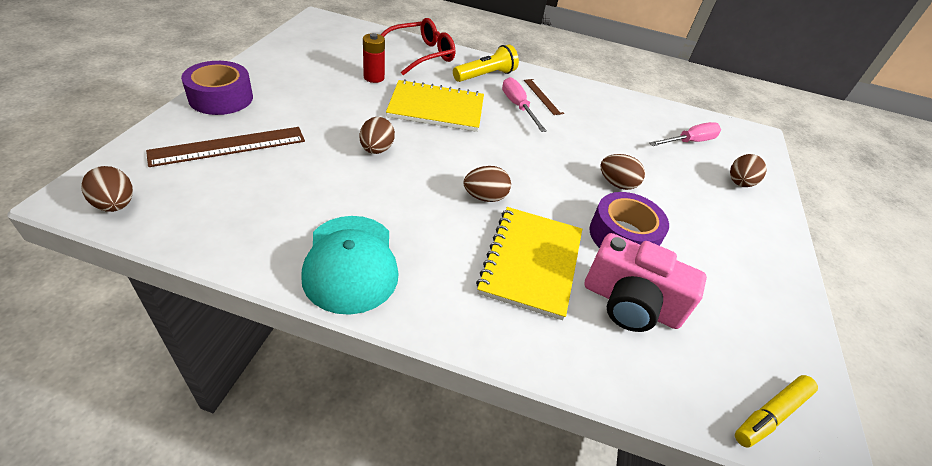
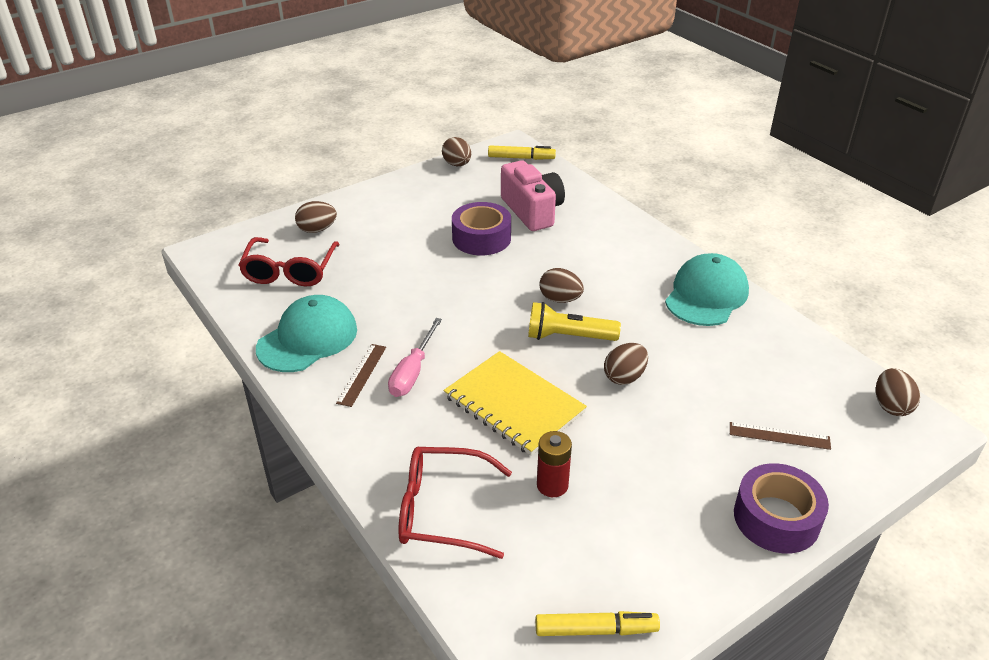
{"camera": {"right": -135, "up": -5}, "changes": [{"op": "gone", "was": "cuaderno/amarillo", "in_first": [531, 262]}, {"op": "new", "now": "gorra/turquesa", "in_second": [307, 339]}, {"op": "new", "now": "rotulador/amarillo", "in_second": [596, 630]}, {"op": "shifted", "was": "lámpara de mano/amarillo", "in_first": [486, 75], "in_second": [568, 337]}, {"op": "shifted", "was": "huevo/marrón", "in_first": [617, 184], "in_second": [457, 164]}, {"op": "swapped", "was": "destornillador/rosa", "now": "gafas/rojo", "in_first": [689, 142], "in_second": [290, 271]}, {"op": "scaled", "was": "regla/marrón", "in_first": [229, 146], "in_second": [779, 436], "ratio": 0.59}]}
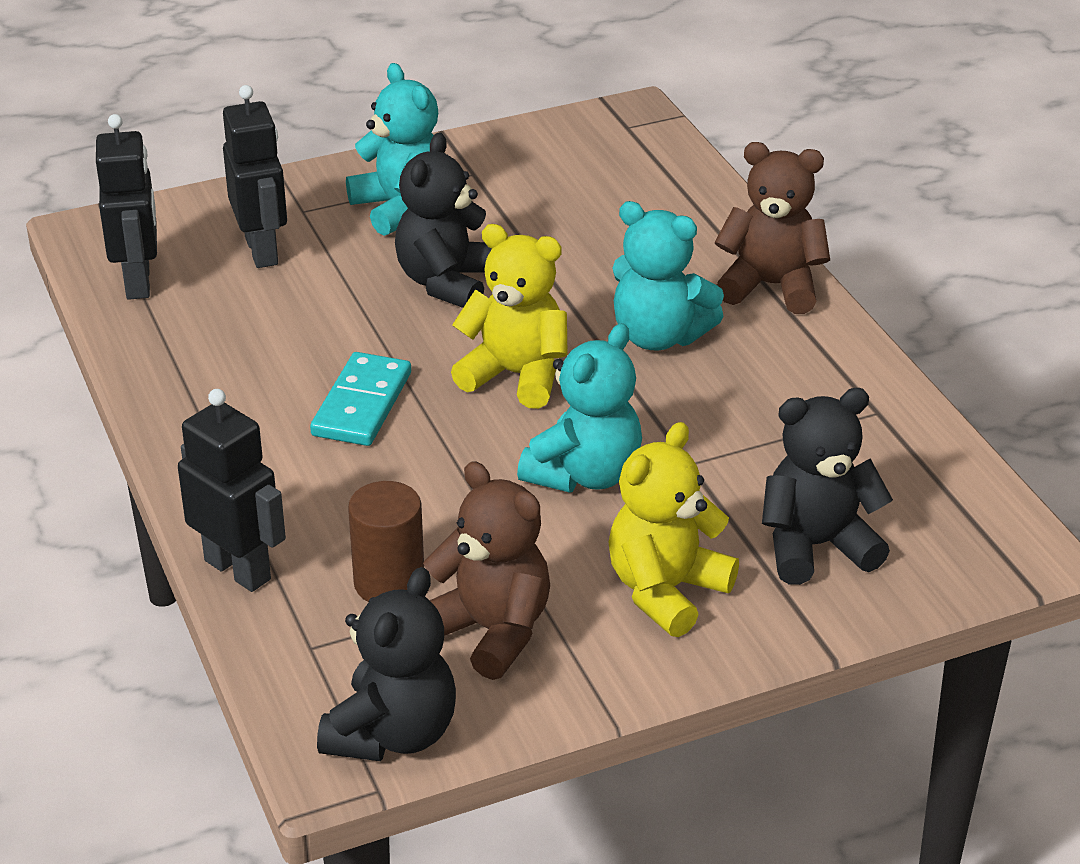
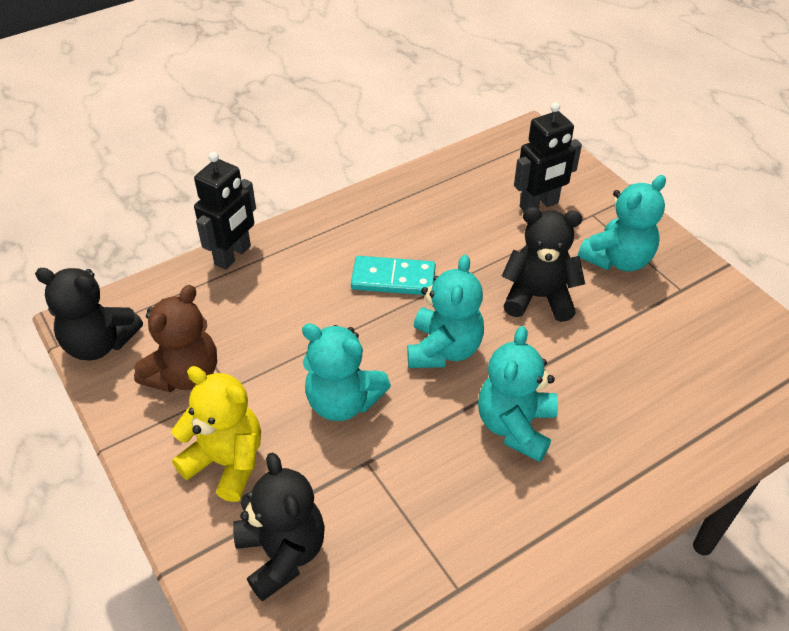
{"camera": {"right": 80, "up": 10}, "changes": [{"op": "gone", "was": "robot/negro", "in_first": [139, 282]}, {"op": "gone", "was": "cilindro/marrón", "in_first": [389, 583]}, {"op": "gone", "was": "osito/marrón", "in_first": [771, 286]}, {"op": "repainted", "was": "osito/amarillo", "now": "osito/turquesa", "in_first": [516, 375], "in_second": [443, 349]}]}
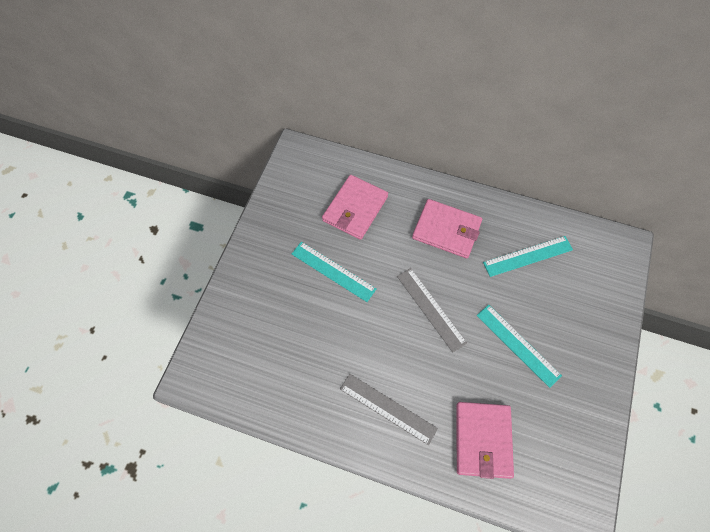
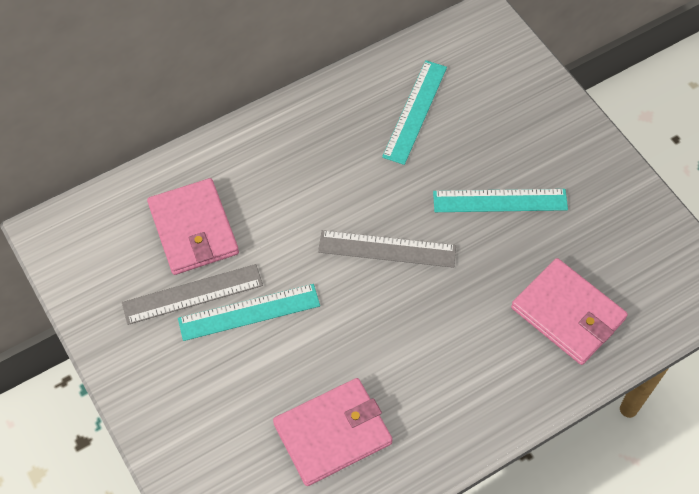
{"camera": {"right": -50, "up": -5}, "changes": [{"op": "shifted", "was": "regla/gris", "in_first": [388, 408], "in_second": [192, 294]}, {"op": "shifted", "was": "cartera/rosa", "in_first": [446, 230], "in_second": [333, 433]}]}
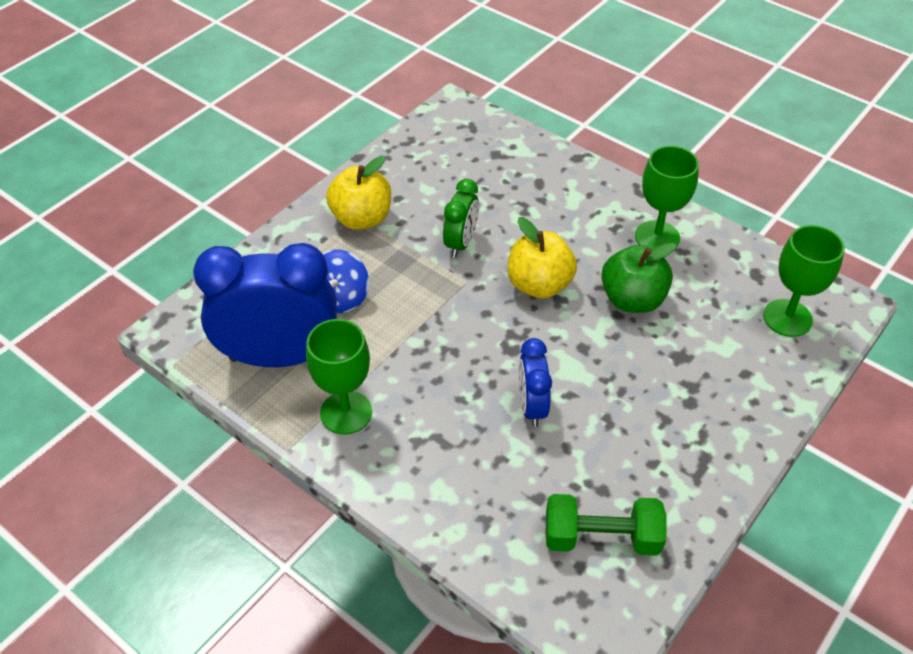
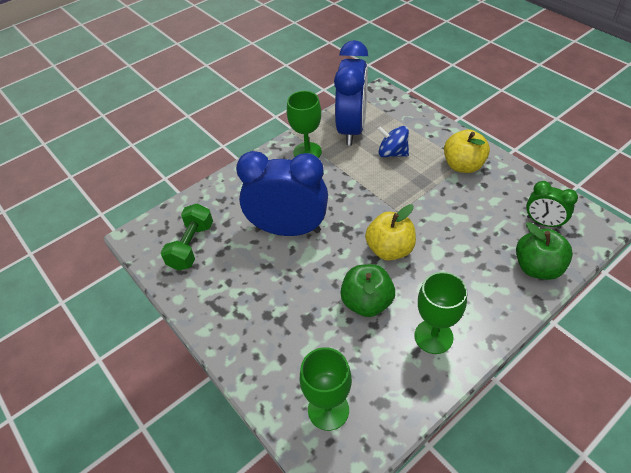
{"camera": {"right": 105, "up": 0}, "changes": [{"op": "new", "now": "manzana/verde", "in_second": [537, 268]}, {"op": "shifted", "was": "despertador/verde", "in_first": [461, 243], "in_second": [543, 222]}, {"op": "scaled", "was": "despertador/azul", "in_first": [532, 406], "in_second": [288, 229], "ratio": 1.99}]}
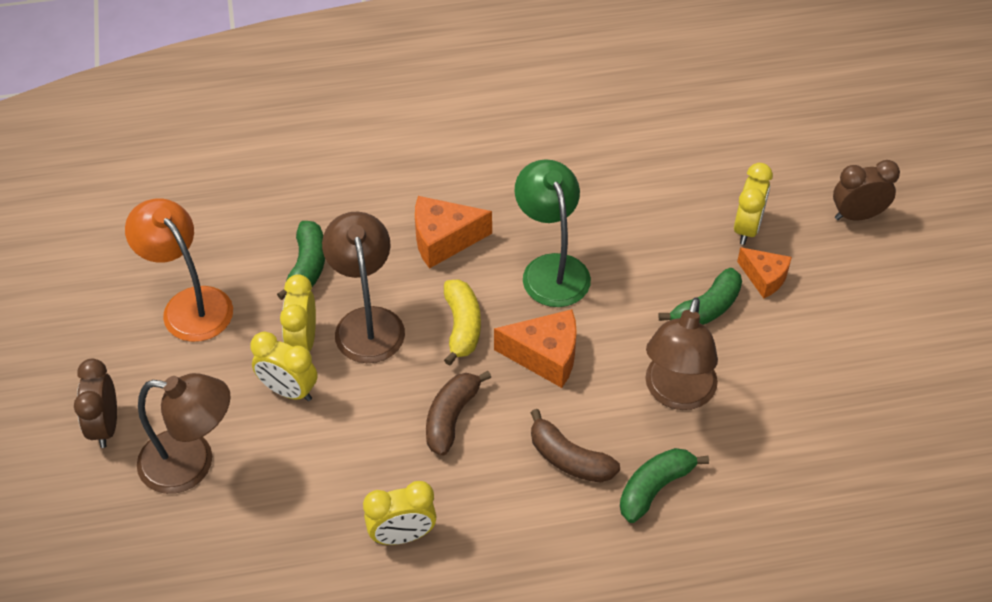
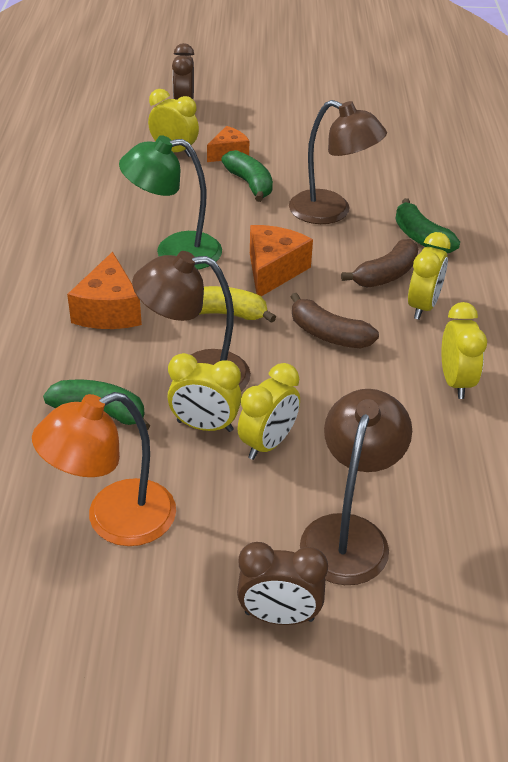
{"camera": {"right": -80, "up": -10}, "changes": [{"op": "new", "now": "despertador/amarillo", "in_second": [423, 306]}]}
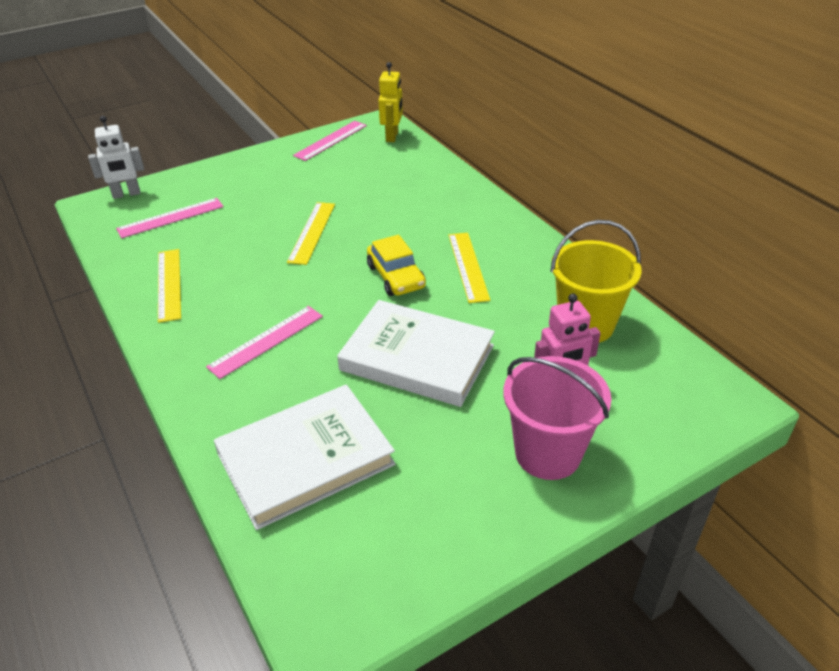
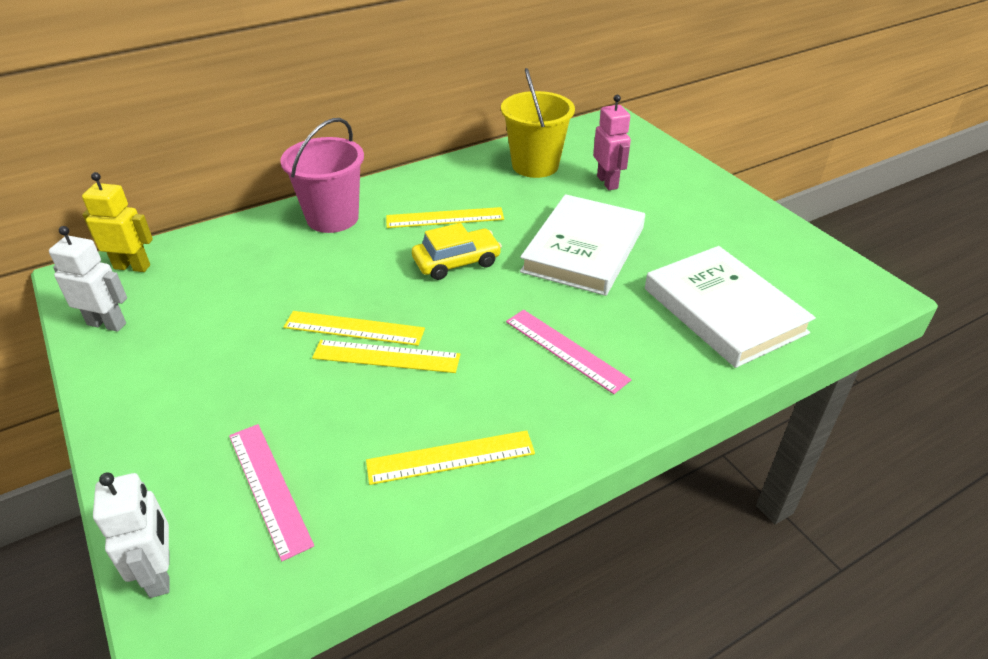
{"camera": {"right": -90, "up": 0}, "changes": [{"op": "new", "now": "regla/amarillo", "in_second": [386, 356]}, {"op": "shifted", "was": "balde/rosa", "in_first": [548, 453], "in_second": [332, 218]}, {"op": "swapped", "was": "regla/rosa", "now": "robot/blanco", "in_first": [331, 140], "in_second": [107, 324]}]}
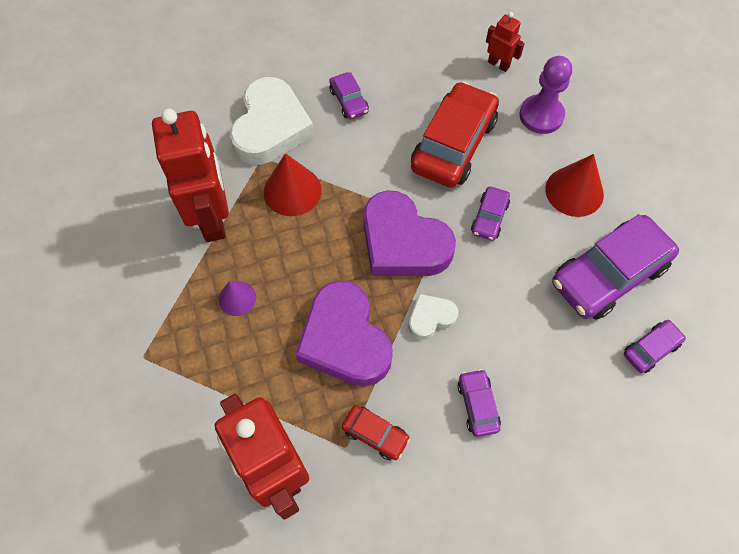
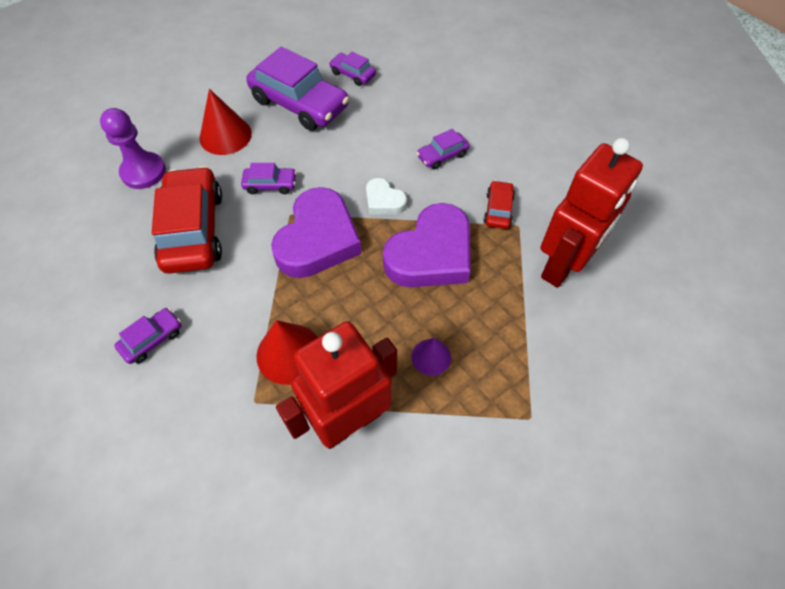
{"camera": {"right": -110, "up": -5}, "changes": [{"op": "gone", "was": "corazón/blanco", "in_first": [271, 127]}, {"op": "gone", "was": "robot/rojo", "in_first": [498, 64]}, {"op": "rotated", "was": "coche/rojo", "in_first": [453, 144], "in_second": [193, 229], "clockwise": 75}]}
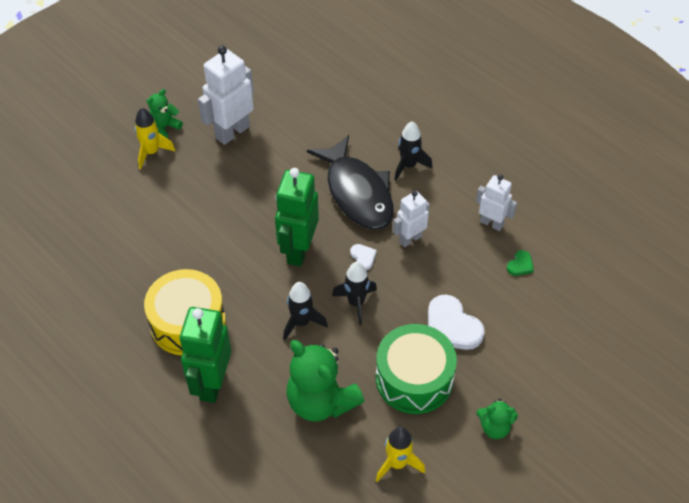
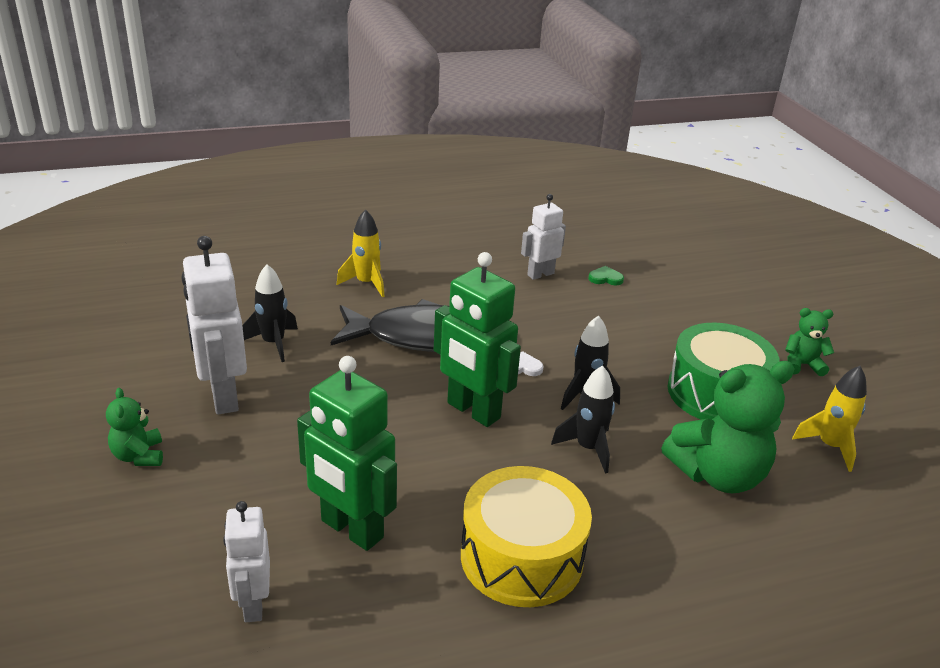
{"camera": {"right": -65, "up": -20}, "changes": [{"op": "gone", "was": "corazón/blanco", "in_first": [451, 326]}, {"op": "shifted", "was": "cohete/amarillo", "in_first": [151, 152], "in_second": [366, 283]}, {"op": "shifted", "was": "robot/verde", "in_first": [212, 383], "in_second": [351, 529]}, {"op": "shifted", "was": "robot/blanco", "in_first": [410, 239], "in_second": [253, 604]}, {"op": "shifted", "was": "cohete/negro", "in_first": [408, 165], "in_second": [273, 343]}, {"op": "rotated", "was": "osito/verde", "in_first": [494, 427], "in_second": [802, 365], "clockwise": -120}, {"op": "rotated", "was": "corazón/verde", "in_first": [520, 265], "in_second": [605, 278], "clockwise": -60}]}
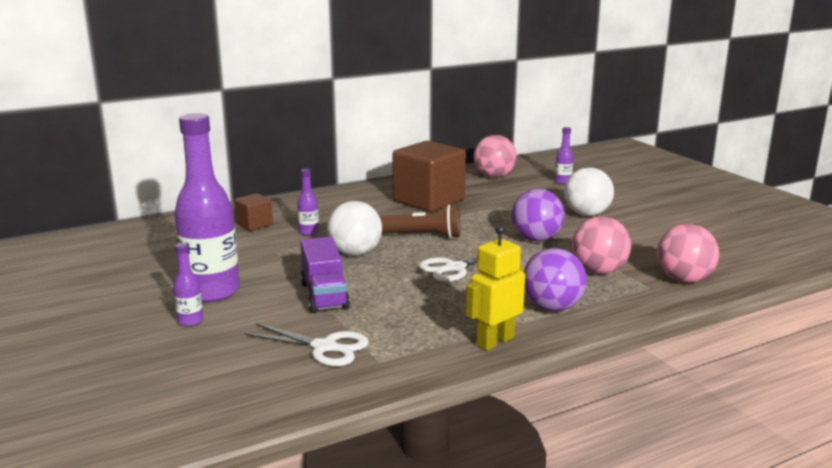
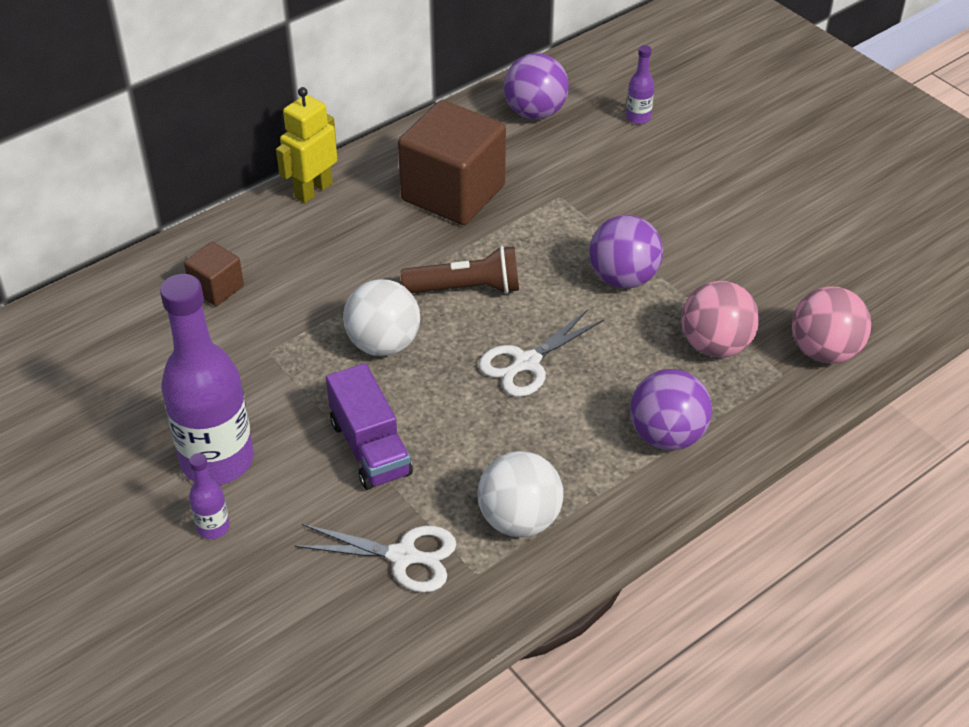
{"camera": {"right": -10, "up": 25}, "changes": [{"op": "gone", "was": "botella/morado", "in_first": [309, 232]}, {"op": "shifted", "was": "robot/amarillo", "in_first": [495, 341], "in_second": [313, 190]}, {"op": "shifted", "was": "pelota/blanco", "in_first": [587, 214], "in_second": [519, 519]}, {"op": "repainted", "was": "pelota/rosa", "now": "pelota/morado", "in_first": [494, 176], "in_second": [535, 112]}]}
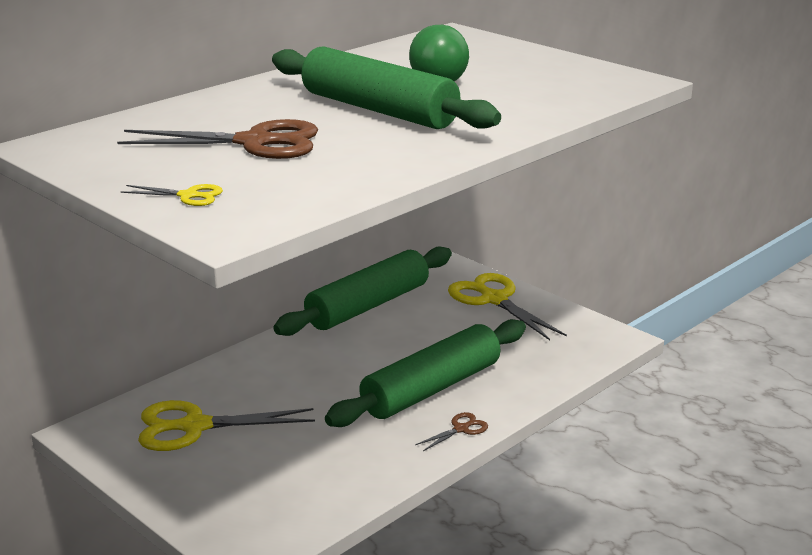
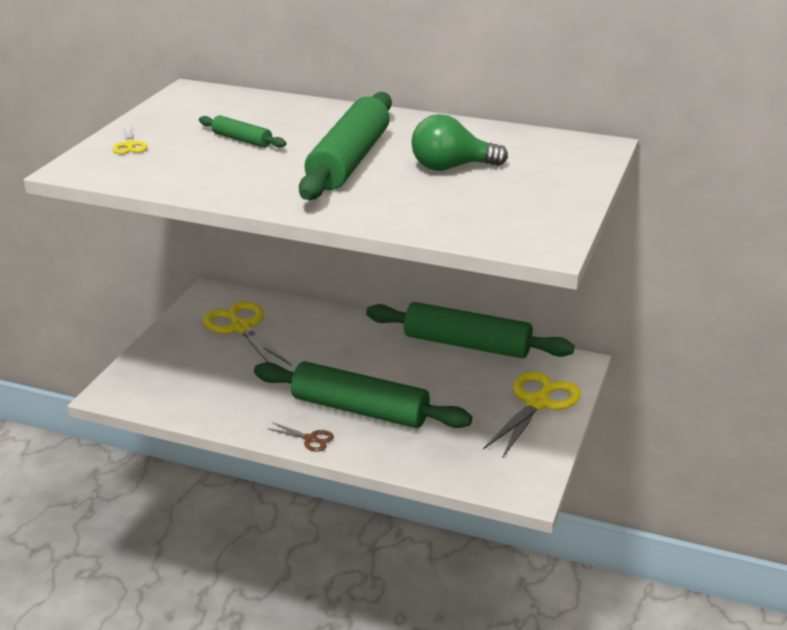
{"camera": {"right": 65, "up": 5}, "changes": [{"op": "swapped", "was": "tijeras/marrón", "now": "rodillo/verde", "in_first": [255, 142], "in_second": [242, 140]}]}
